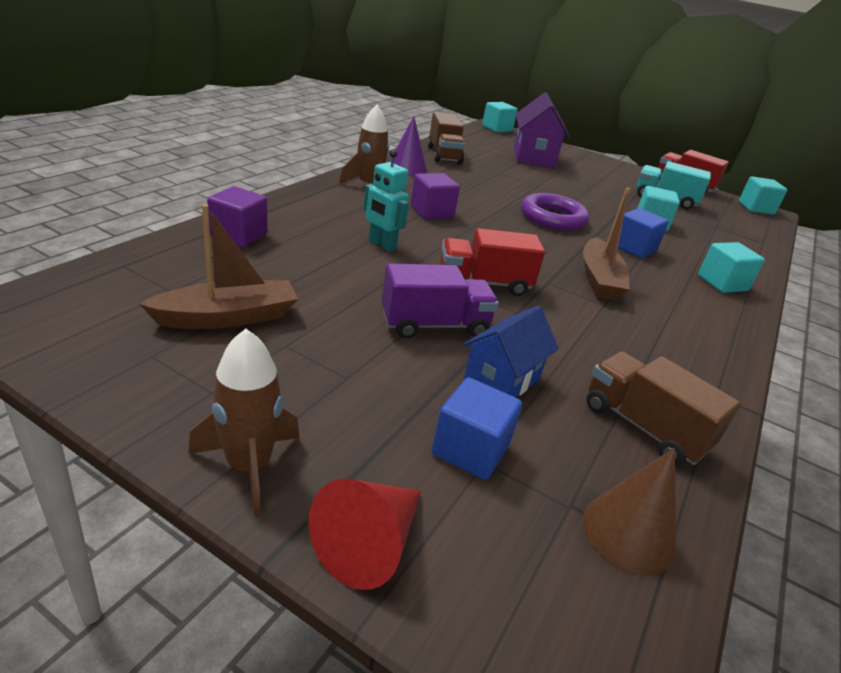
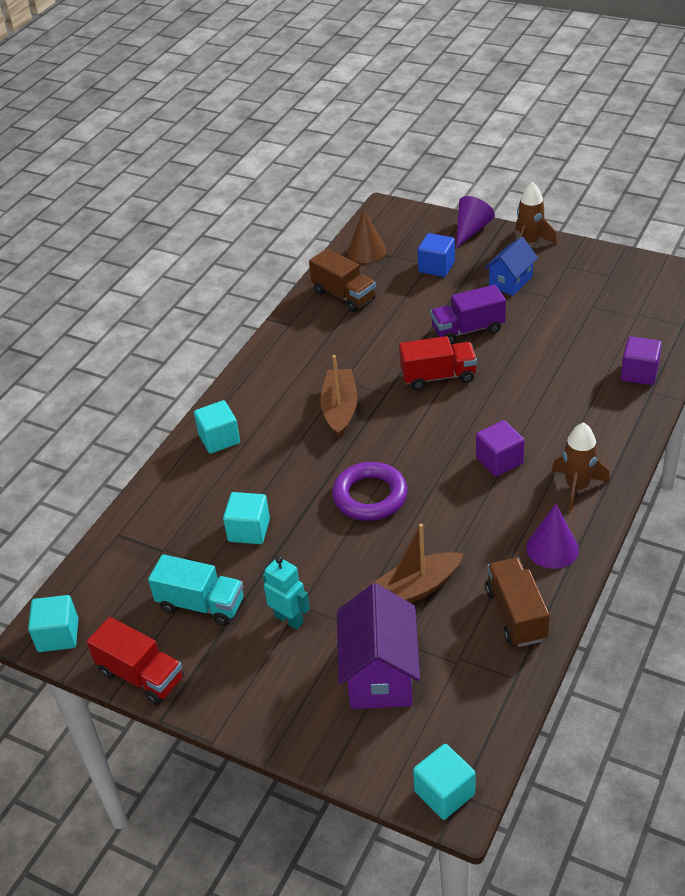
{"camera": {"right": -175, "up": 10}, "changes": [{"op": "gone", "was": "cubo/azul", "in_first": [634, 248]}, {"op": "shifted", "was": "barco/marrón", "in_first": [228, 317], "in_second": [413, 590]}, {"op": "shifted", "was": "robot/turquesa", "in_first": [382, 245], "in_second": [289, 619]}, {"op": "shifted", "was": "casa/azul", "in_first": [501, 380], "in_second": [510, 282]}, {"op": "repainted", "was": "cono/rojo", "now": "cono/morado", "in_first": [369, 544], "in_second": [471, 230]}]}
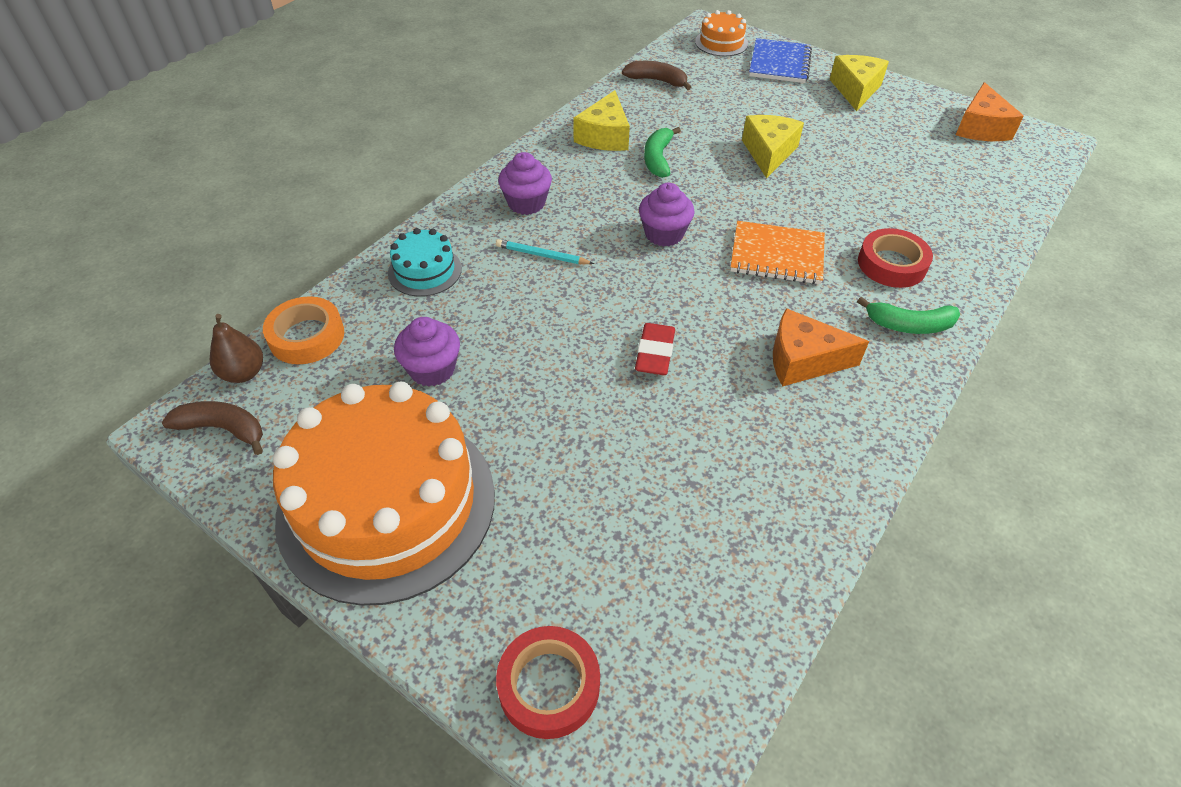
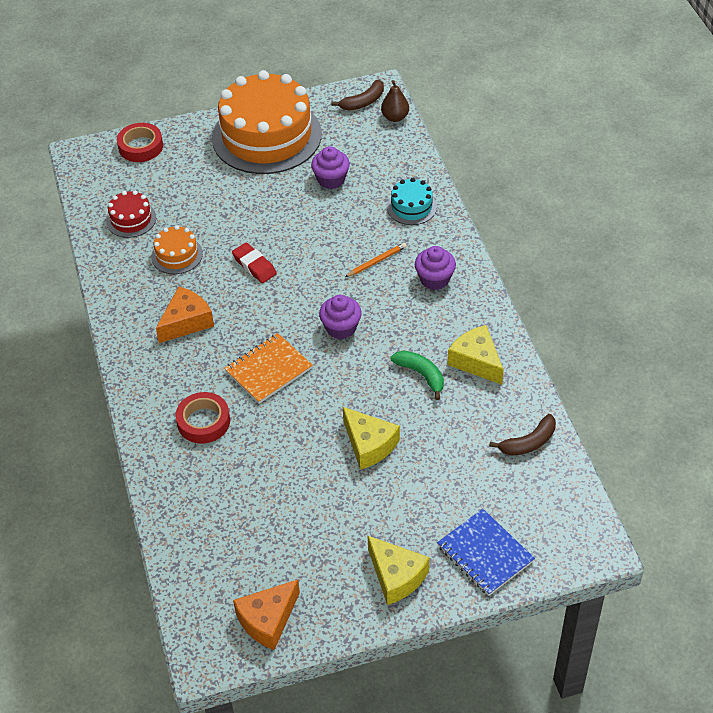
{"camera": {"right": 130, "up": 0}, "changes": [{"op": "gone", "was": "cinta adhesiva/naranja", "in_first": [307, 336]}, {"op": "gone", "was": "plátano/verde", "in_first": [909, 325]}, {"op": "new", "now": "tarta/rojo", "in_second": [131, 219]}, {"op": "shifted", "was": "tarta/naranja", "in_first": [721, 43], "in_second": [177, 255]}, {"op": "repainted", "was": "lápiz/turquesa", "now": "lápiz/naranja", "in_first": [542, 255], "in_second": [377, 261]}, {"op": "rotated", "was": "queso/naranja", "in_first": [980, 128], "in_second": [268, 620], "clockwise": -90}]}
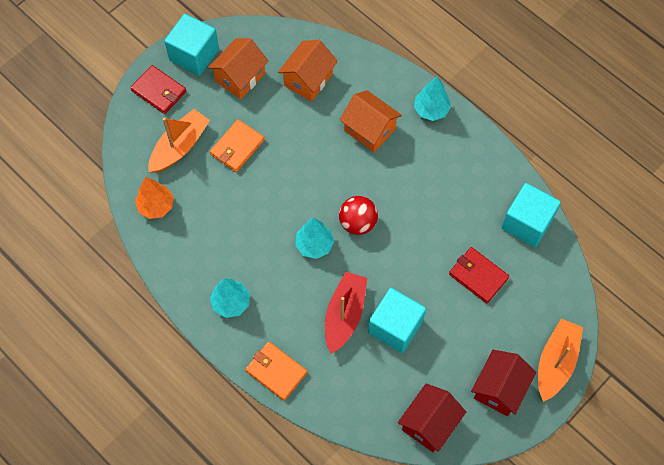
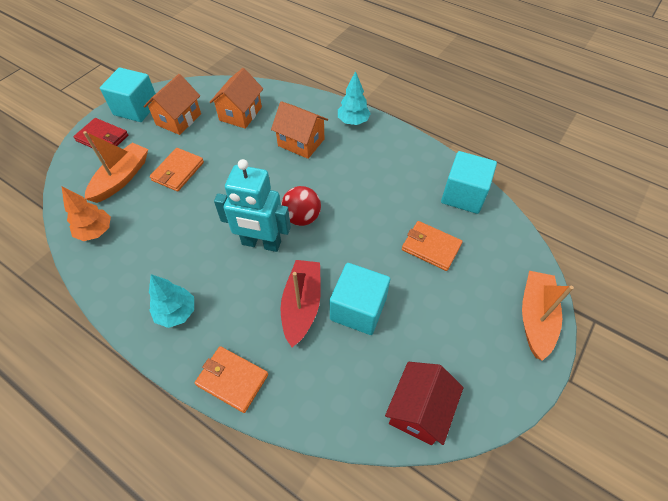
{"camera": {"right": -10, "up": -10}, "changes": [{"op": "gone", "was": "casa/rojo", "in_first": [499, 389]}, {"op": "swapped", "was": "árbol/turquesa", "now": "robot/turquesa", "in_first": [314, 245], "in_second": [261, 243]}, {"op": "repainted", "was": "cartera/rojo", "now": "cartera/naranja", "in_first": [478, 276], "in_second": [431, 247]}]}
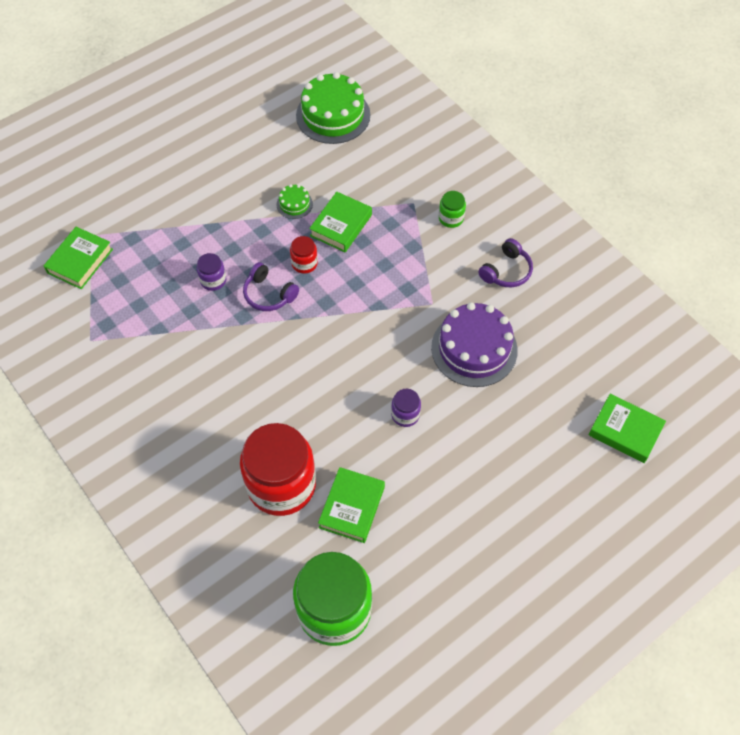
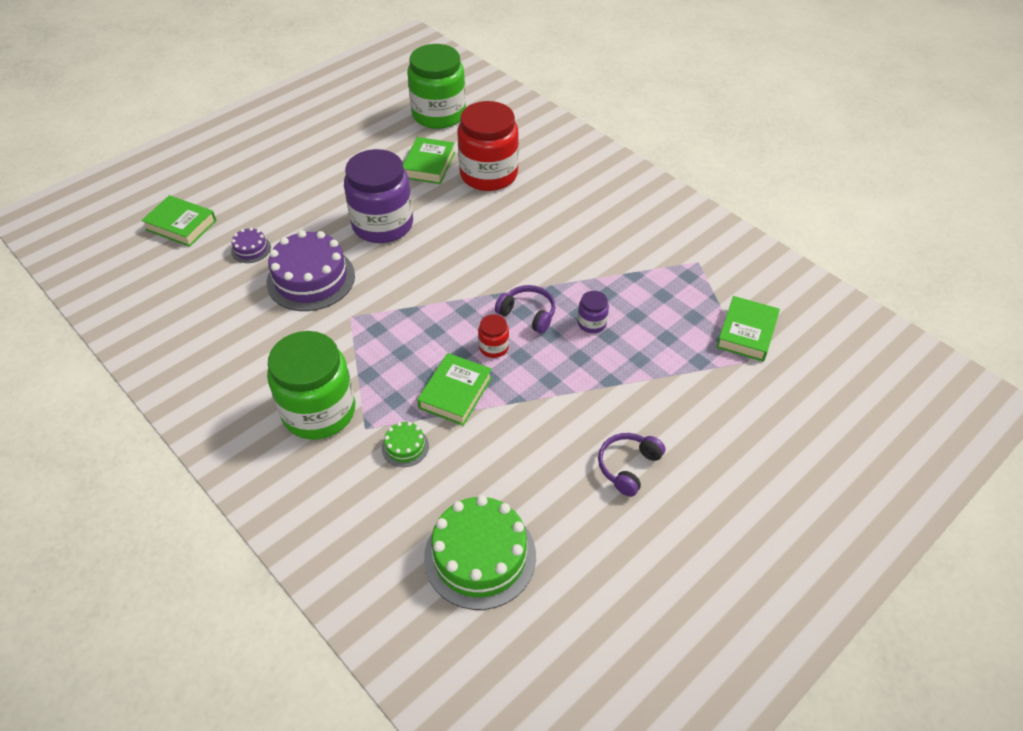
{"camera": {"right": 175, "up": -10}, "changes": [{"op": "new", "now": "tarta/morado", "in_second": [251, 249]}, {"op": "shifted", "was": "tarta/verde", "in_first": [294, 204], "in_second": [405, 447]}, {"op": "shifted", "was": "auriculares/morado", "in_first": [506, 271], "in_second": [628, 466]}, {"op": "scaled", "was": "tarro/morado", "in_first": [405, 415], "in_second": [383, 224], "ratio": 2.33}, {"op": "scaled", "was": "tarro/verde", "in_first": [451, 218], "in_second": [319, 411], "ratio": 2.33}]}
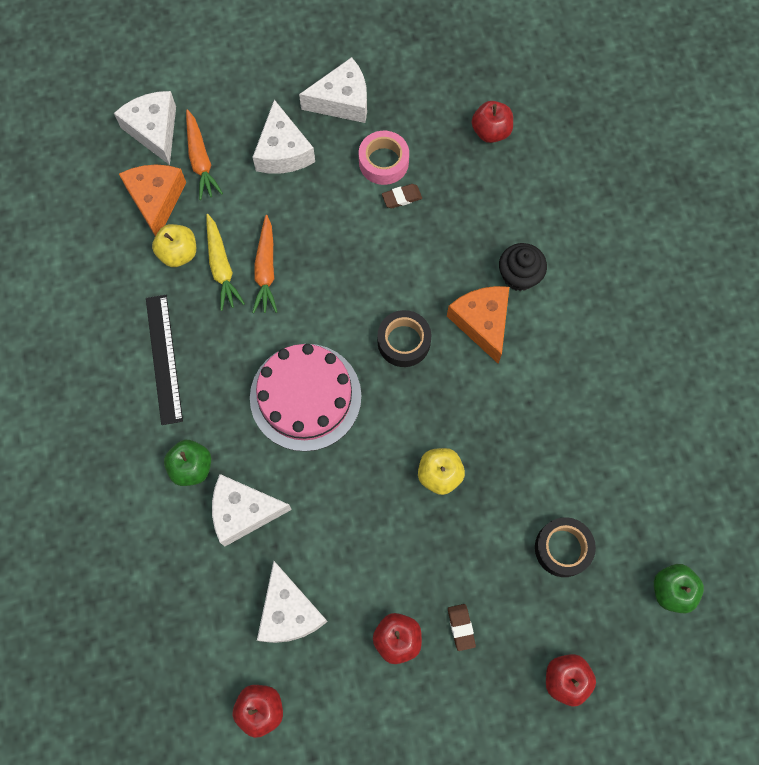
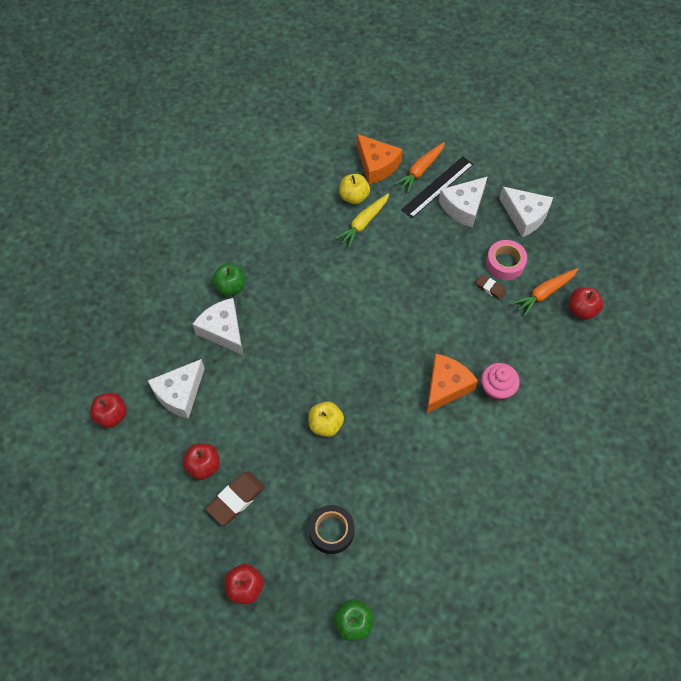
{"camera": {"right": 55, "up": -10}, "changes": [{"op": "gone", "was": "queso/blanco", "in_first": [154, 130]}, {"op": "gone", "was": "tarta/rosa", "in_first": [305, 397]}, {"op": "gone", "was": "cinta adhesiva/negro", "in_first": [404, 342]}, {"op": "shifted", "was": "regla/negro", "in_first": [164, 358], "in_second": [437, 187]}, {"op": "shifted", "was": "zanahoria/naranja", "in_first": [266, 270], "in_second": [544, 293]}, {"op": "repainted", "was": "magdalena/negro", "now": "magdalena/rosa", "in_first": [519, 276], "in_second": [496, 389]}, {"op": "rotated", "was": "queso/naranja", "in_first": [156, 200], "in_second": [377, 165], "clockwise": 90}, {"op": "scaled", "was": "goma de borrar/marrón", "in_first": [461, 627], "in_second": [236, 499], "ratio": 1.75}]}
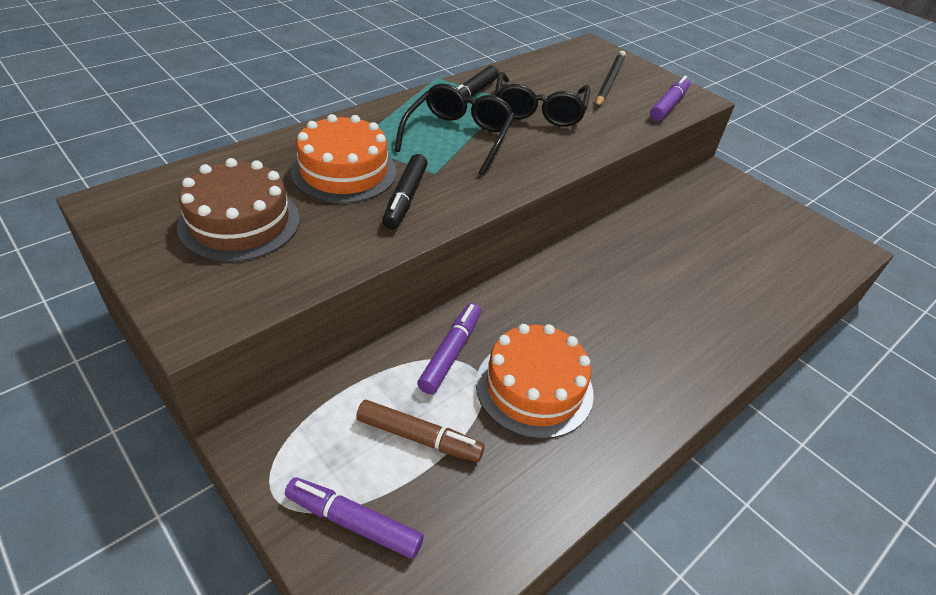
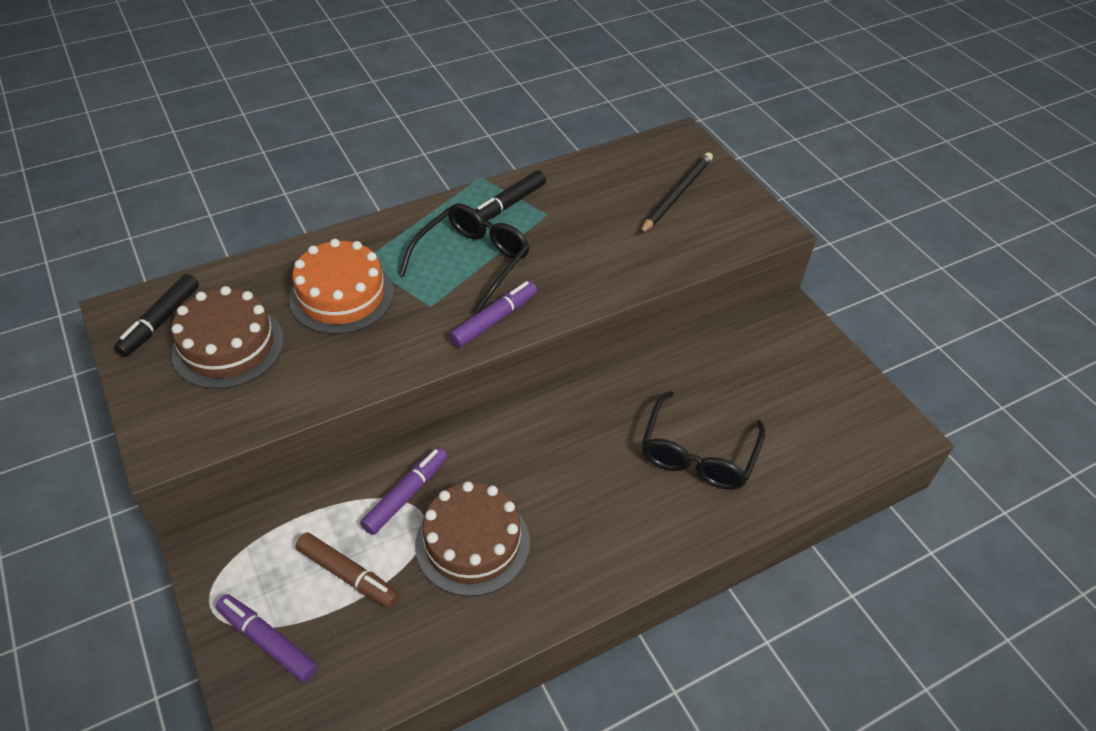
{"camera": {"right": 15, "up": 5}, "changes": [{"op": "shifted", "was": "rotulador/negro", "in_first": [405, 198], "in_second": [160, 321]}, {"op": "shifted", "was": "gafas/negro", "in_first": [539, 110], "in_second": [698, 454]}, {"op": "shifted", "was": "rotulador/morado", "in_first": [668, 105], "in_second": [494, 320]}, {"op": "repainted", "was": "tarta/naranja", "now": "tarta/marrón", "in_first": [534, 387], "in_second": [472, 543]}]}
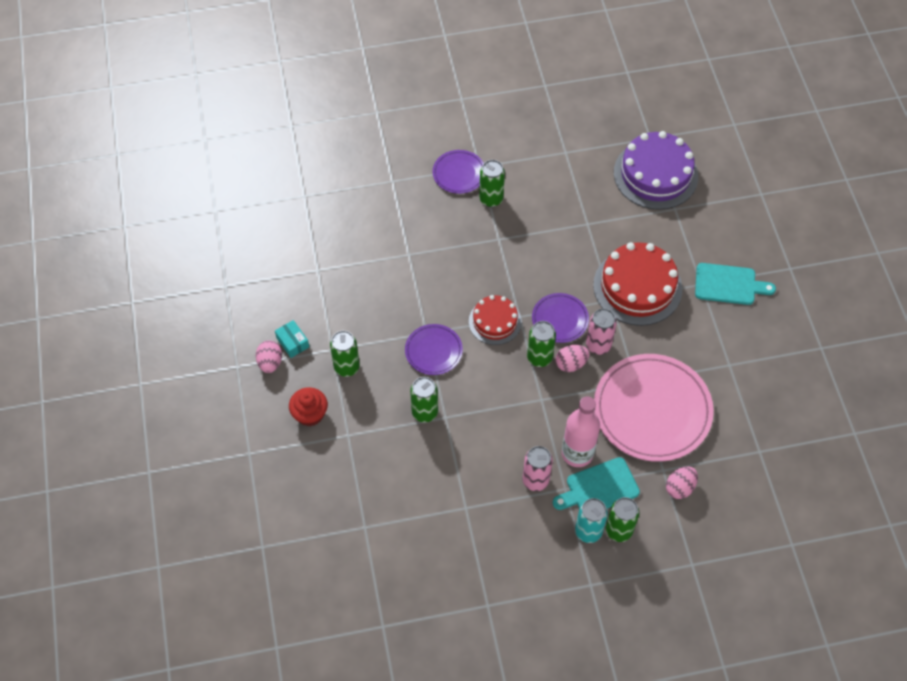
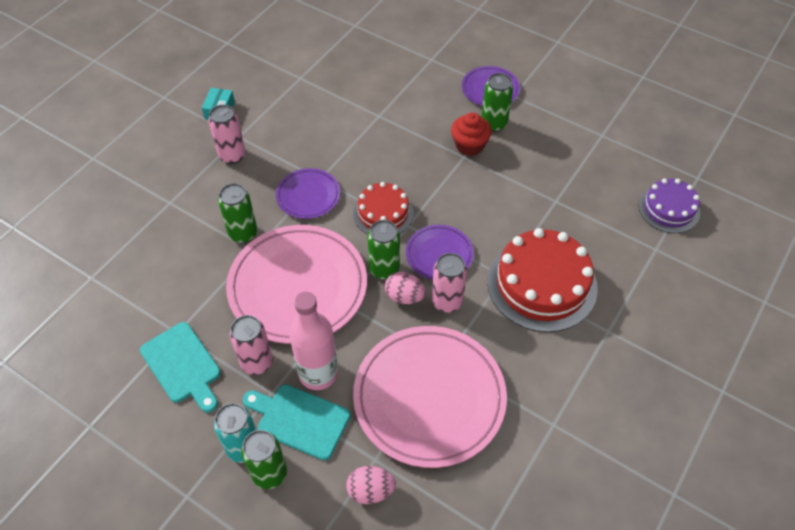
{"camera": {"right": 45, "up": -5}, "changes": [{"op": "gone", "was": "huevo/rosa", "in_first": [270, 363]}, {"op": "new", "now": "plato/rosa", "in_second": [298, 287]}, {"op": "shifted", "was": "magdalena/rojo", "in_first": [310, 414], "in_second": [469, 145]}, {"op": "shifted", "was": "tabla de cortar/turquesa", "in_first": [728, 284], "in_second": [183, 365]}, {"op": "repainted", "was": "lata/verde", "now": "lata/rosa", "in_first": [346, 367], "in_second": [232, 156]}, {"op": "scaled", "was": "tarta/morado", "in_first": [655, 174], "in_second": [669, 209], "ratio": 0.59}]}
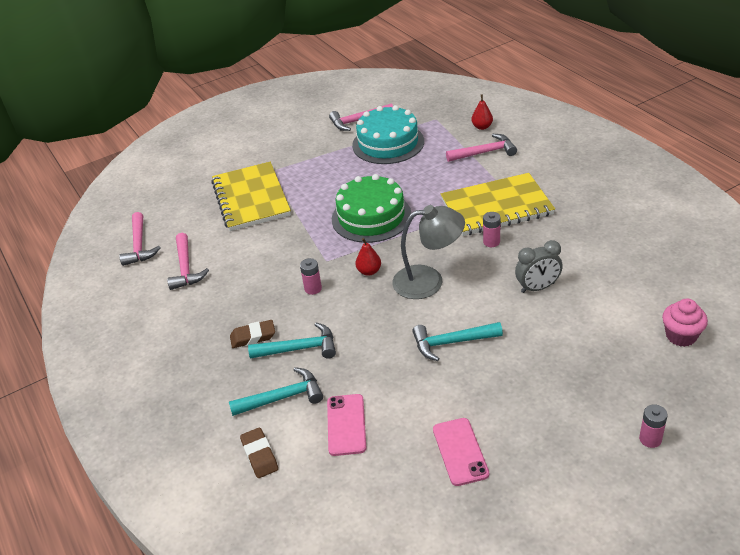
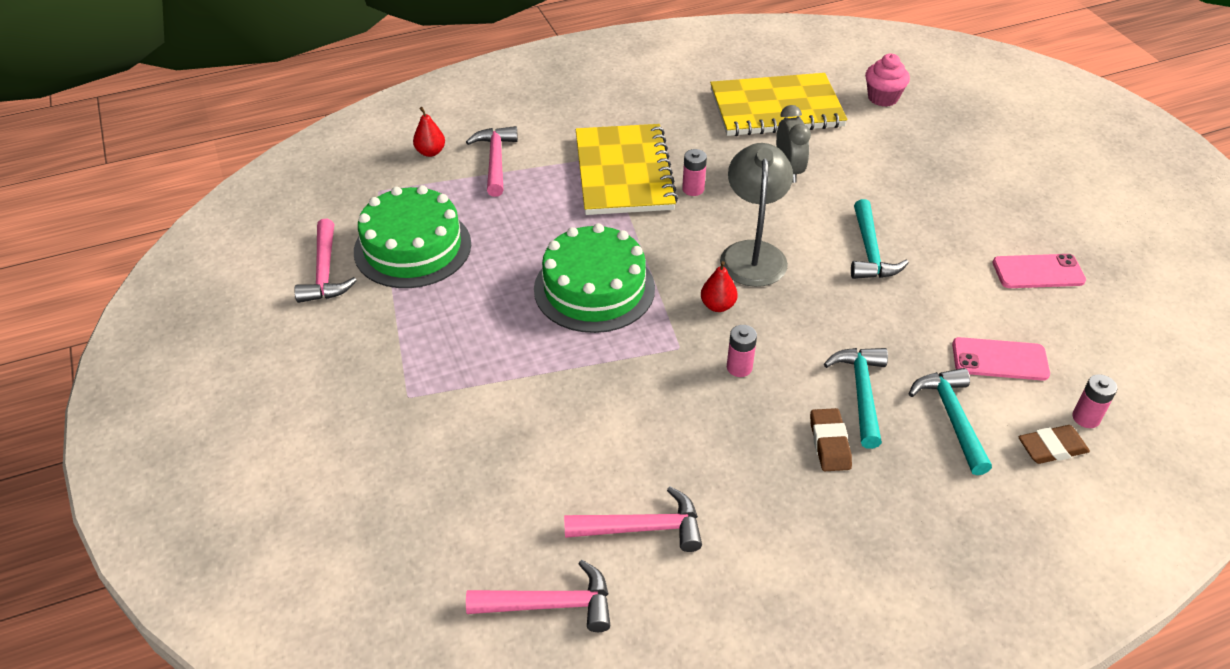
{"camera": {"right": -85, "up": 5}, "changes": [{"op": "shifted", "was": "cuaderno/amarillo", "in_first": [251, 198], "in_second": [776, 108]}, {"op": "shifted", "was": "pila/rosa", "in_first": [650, 439], "in_second": [1086, 418]}, {"op": "repainted", "was": "tarta/turquesa", "now": "tarta/verde", "in_first": [388, 143], "in_second": [412, 247]}]}
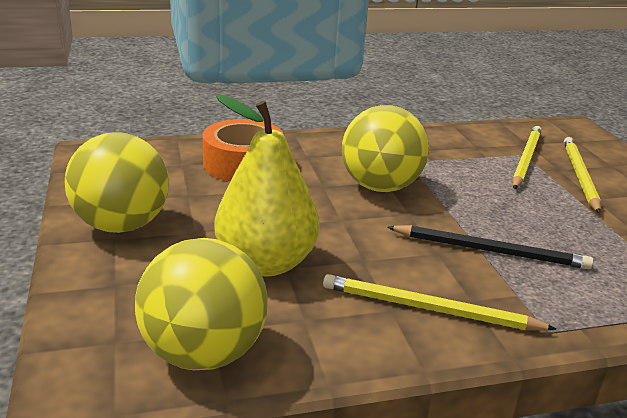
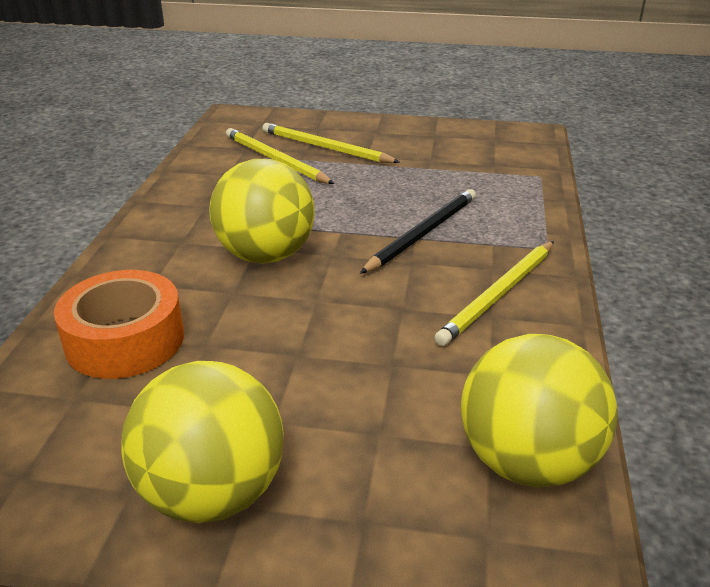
{"camera": {"right": -65, "up": 5}, "changes": [{"op": "gone", "was": "pera/amarillo", "in_first": [266, 263]}]}
